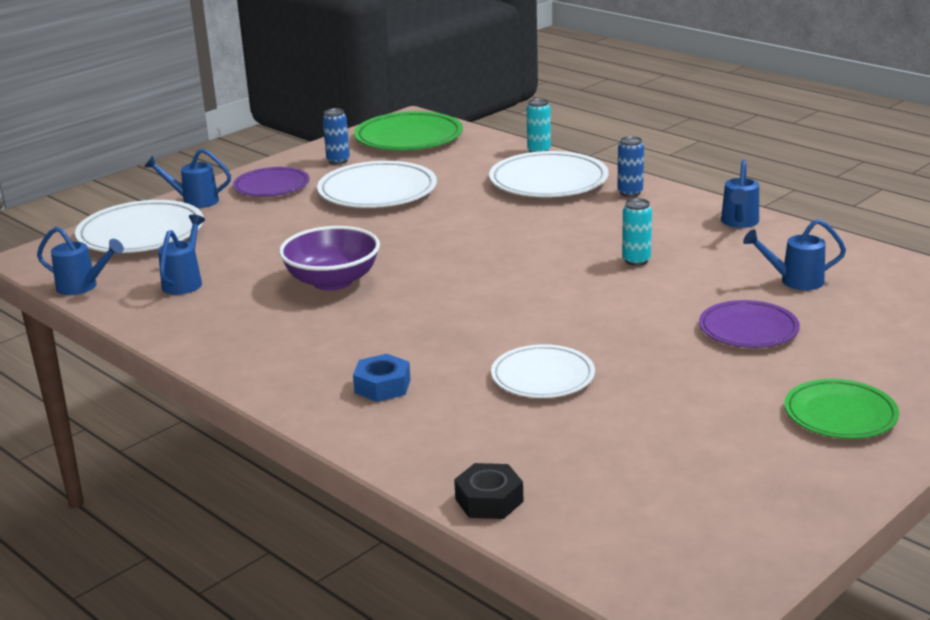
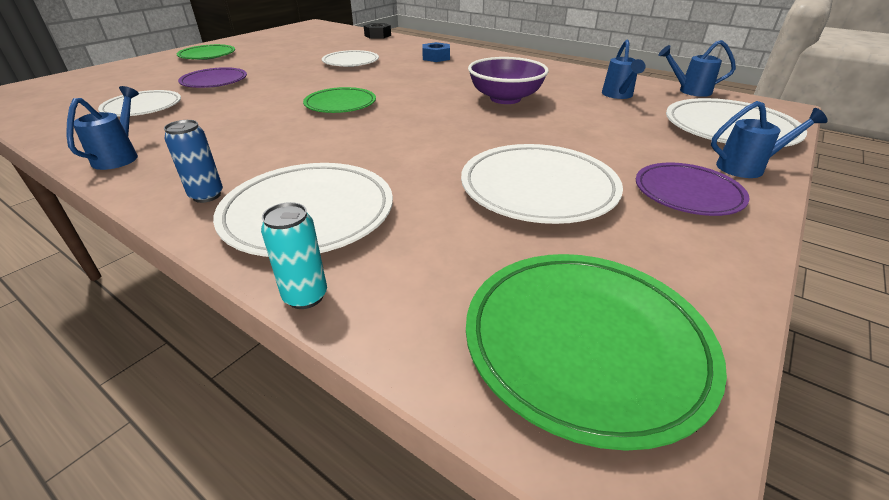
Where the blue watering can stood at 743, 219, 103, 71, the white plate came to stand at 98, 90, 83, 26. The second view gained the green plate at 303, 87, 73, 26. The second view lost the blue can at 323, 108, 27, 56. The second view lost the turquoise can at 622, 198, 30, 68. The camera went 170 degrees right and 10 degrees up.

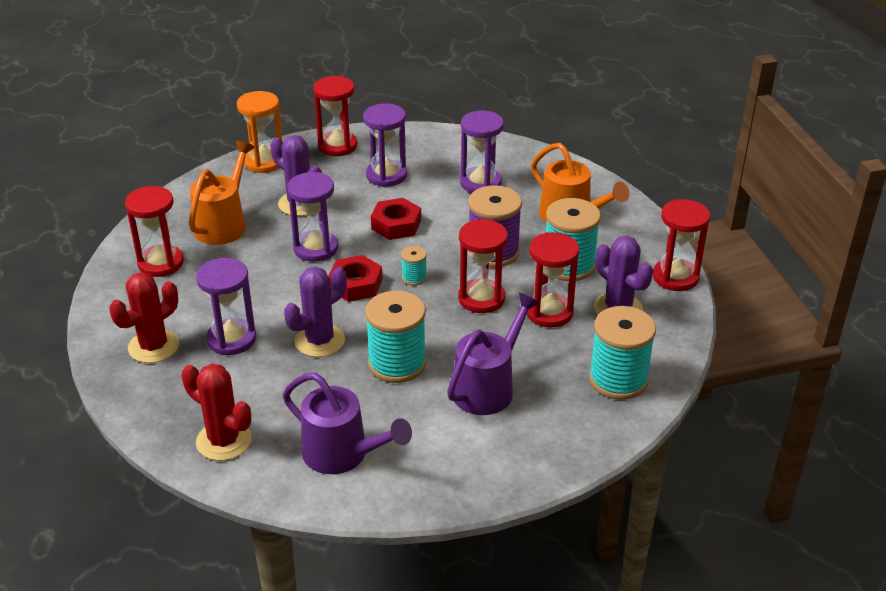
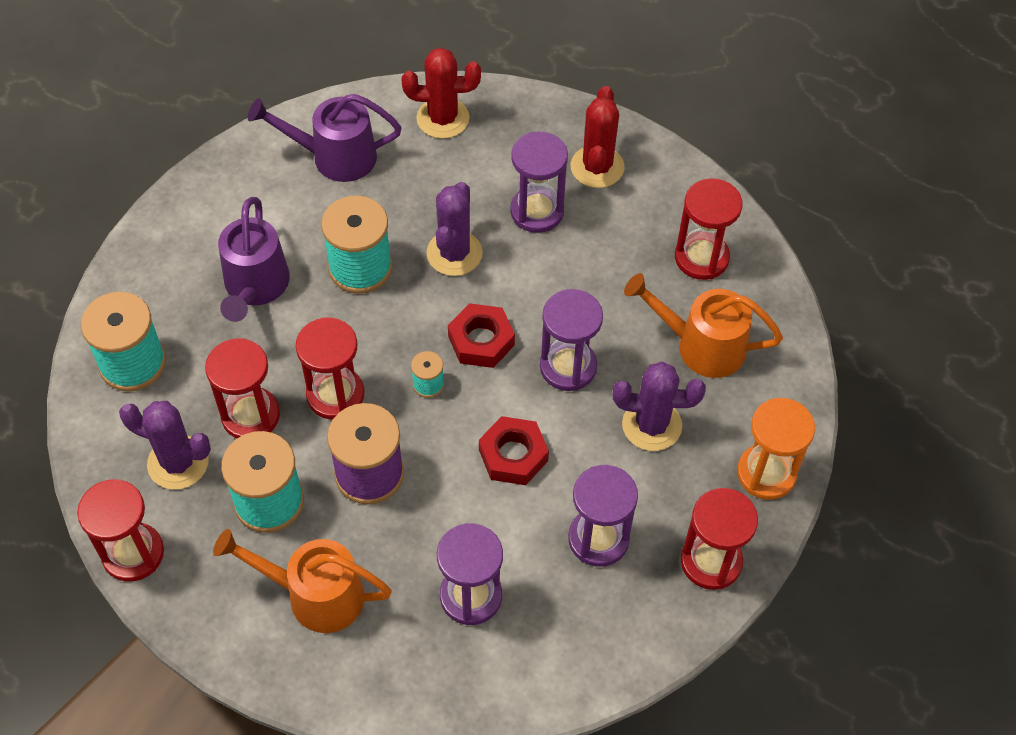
The orange watering can at 189, 141, 66, 104 ended up facing another way, 120 degrees clockwise from before. The camera went 145 degrees right and 20 degrees up.

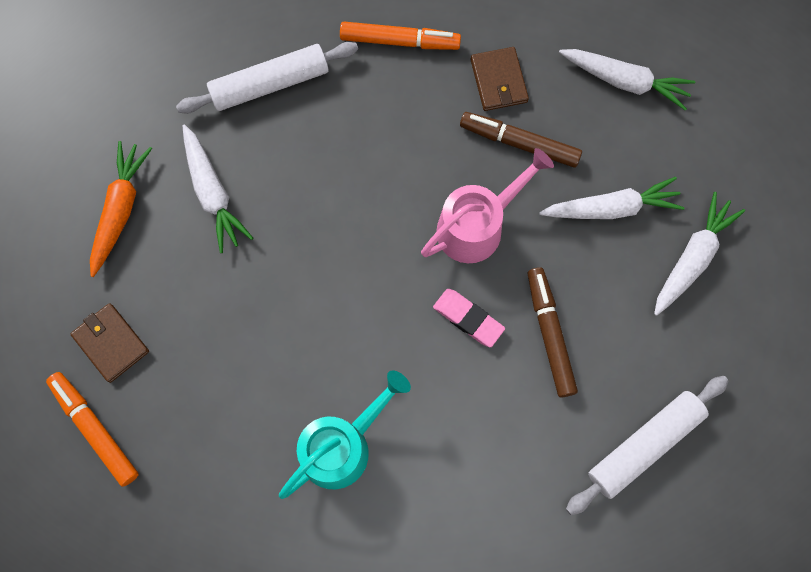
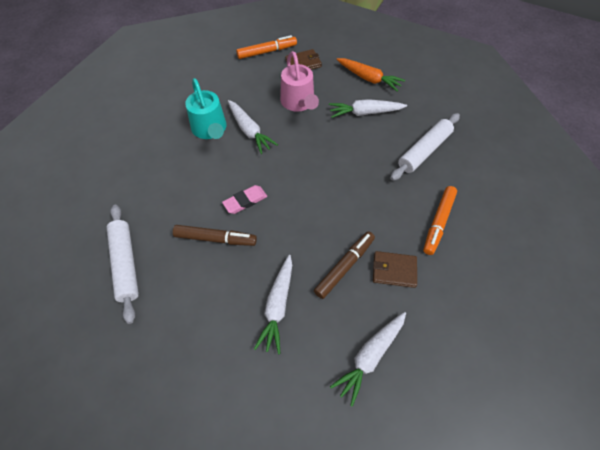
The white carrot ended up elsewhere, having gone from 654, 192, 91, 124 to 228, 100, 50, 54. The pink watering can ended up elsewhere, having gone from 421, 148, 133, 115 to 280, 51, 39, 61. The white rolling pin at 176, 42, 182, 72 ended up facing another way, 45 degrees clockwise from before. The camera went 110 degrees right and 15 degrees down.

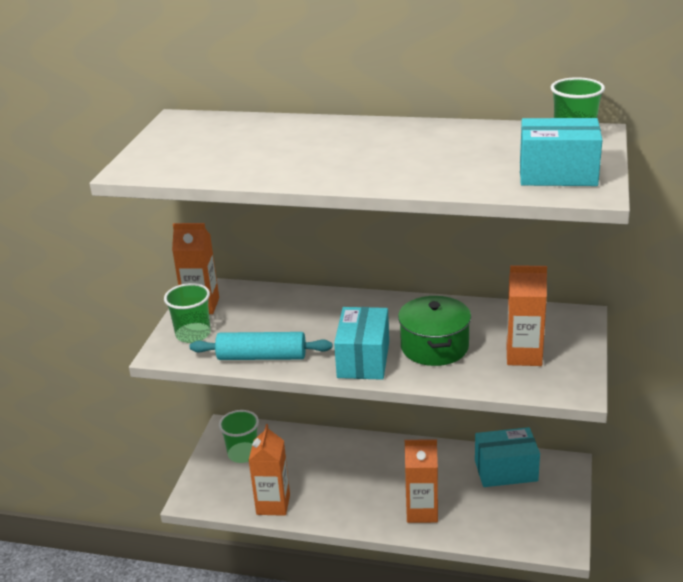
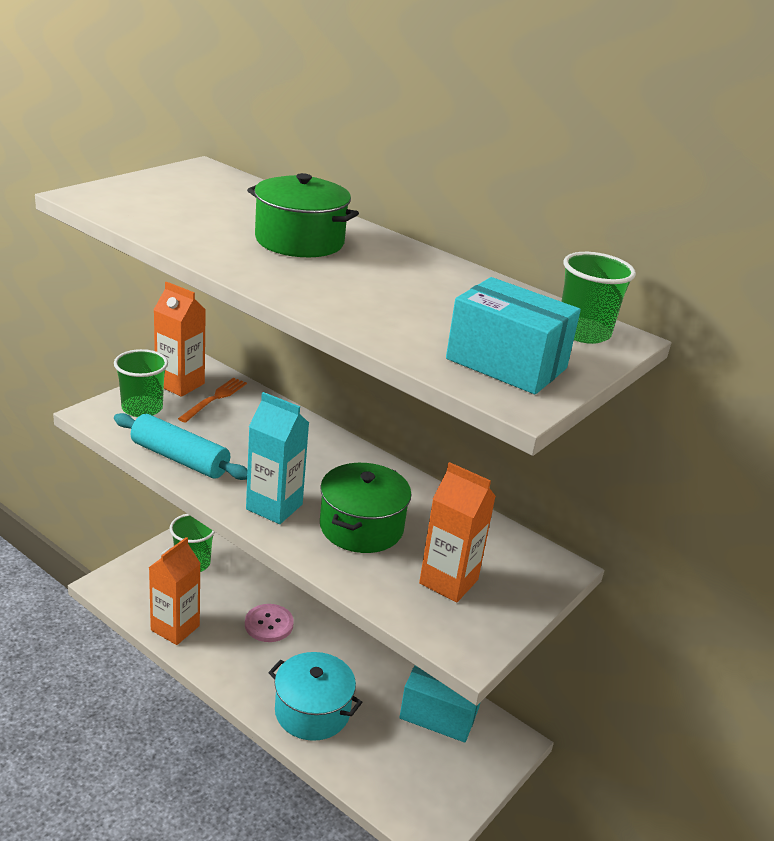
The second view gained the orange fork at 178, 378, 69, 45. The second view gained the pink button at 245, 604, 49, 38. Where the turquoise box stood at 334, 307, 55, 73, the turquoise carton came to stand at 246, 392, 63, 132. The second view gained the green pot at 247, 173, 112, 84. Where the orange carton stood at 405, 439, 33, 84, the turquoise pot came to stand at 268, 652, 94, 89. The camera went 20 degrees right and 0 degrees up.

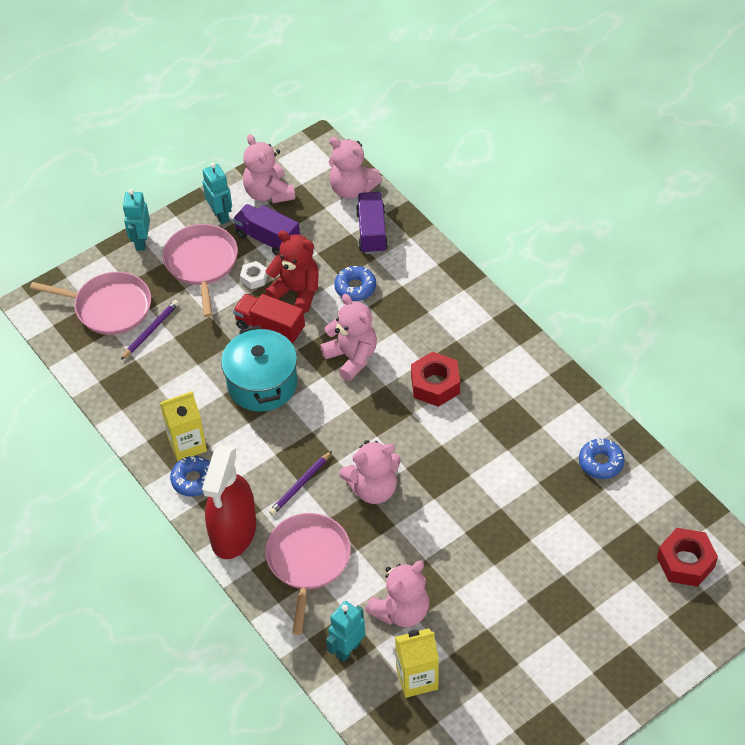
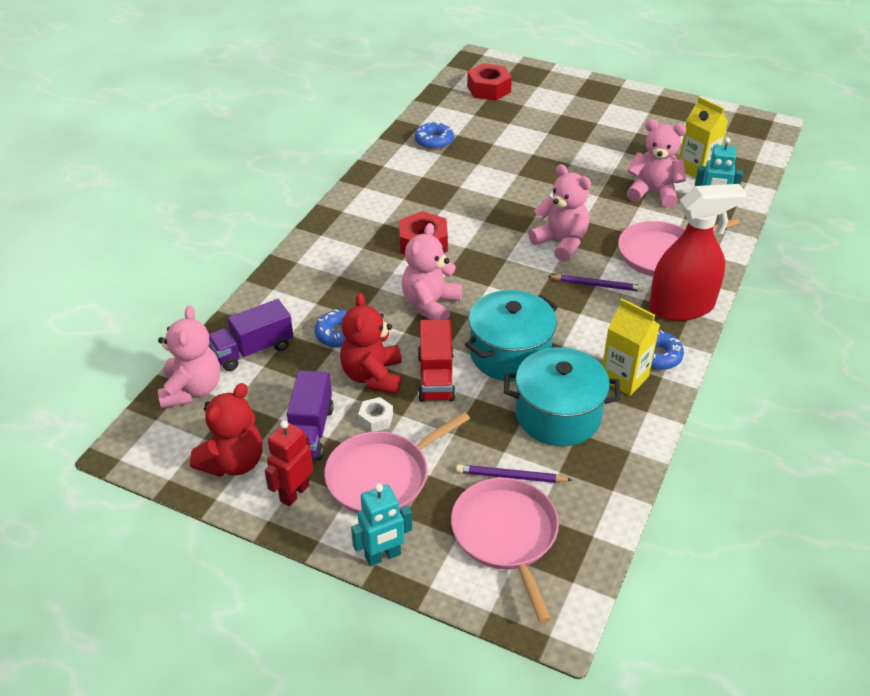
What was the pink teddy bear at 243, 134, 52, 69 turned into the red teddy bear at 190, 383, 72, 94. What was the turquoise robot at 203, 163, 29, 61 turned into the red robot at 264, 420, 49, 86. The second view gained the turquoise pot at 504, 347, 117, 99. The camera went 120 degrees left and 10 degrees down.

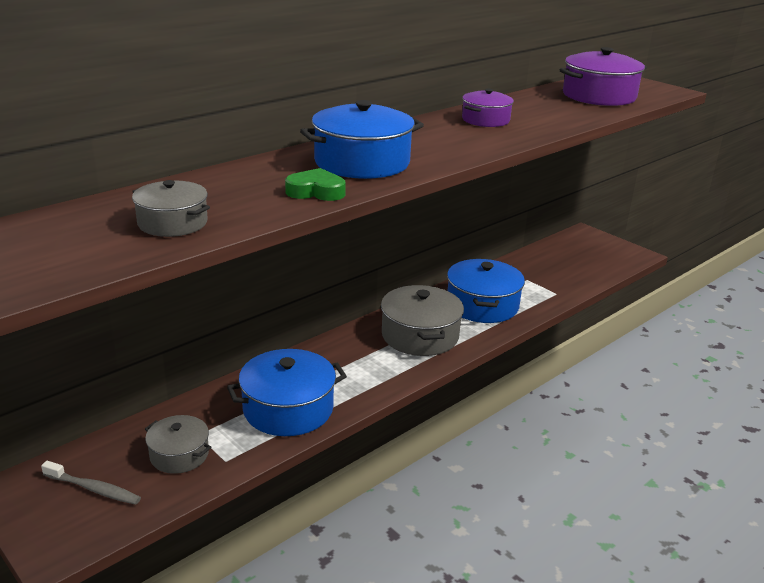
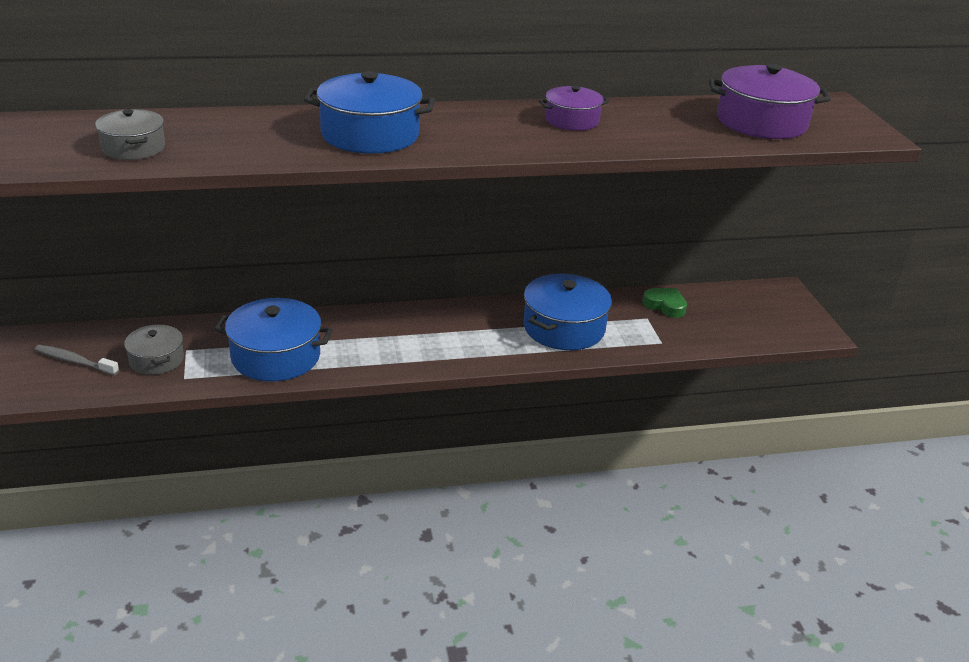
The grey toothbrush at 41, 461, 100, 44 ended up facing another way, 150 degrees clockwise from before. The green heart ended up elsewhere, having gone from 285, 168, 61, 33 to 643, 288, 44, 30. The second view lost the grey pot at 381, 285, 83, 71. The camera went 30 degrees right and 5 degrees up.

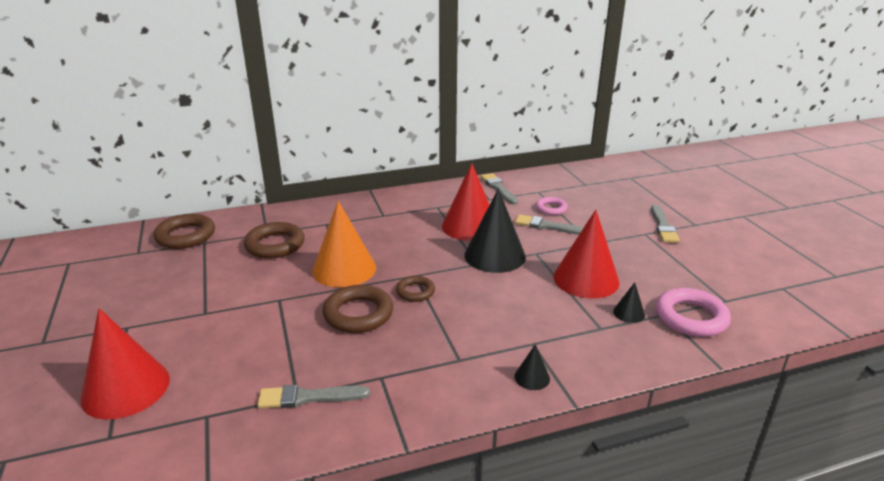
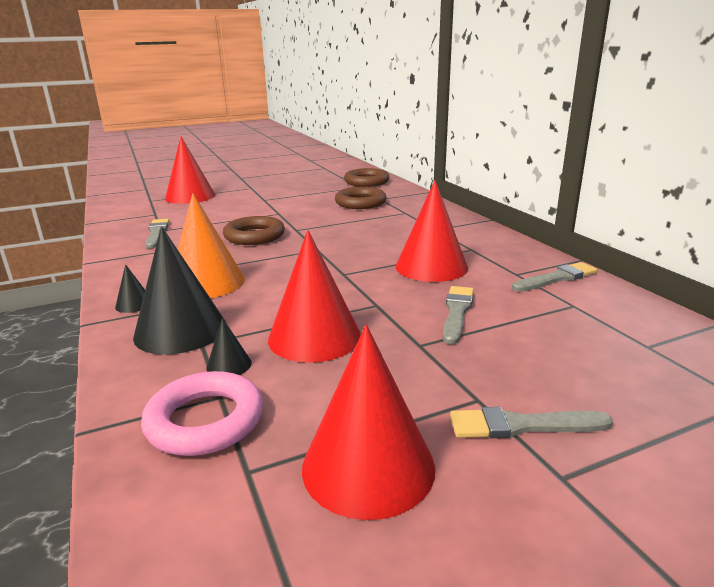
The black cone ended up elsewhere, having gone from 464, 189, 62, 84 to 133, 227, 93, 128. The orange cone ended up elsewhere, having gone from 312, 201, 64, 87 to 178, 193, 67, 105. The second view gained the red cone at 302, 325, 133, 195. The second view lost the brown ring at 396, 276, 39, 26. The second view lost the pink ring at 536, 197, 32, 18. The camera went 85 degrees right and 5 degrees down.

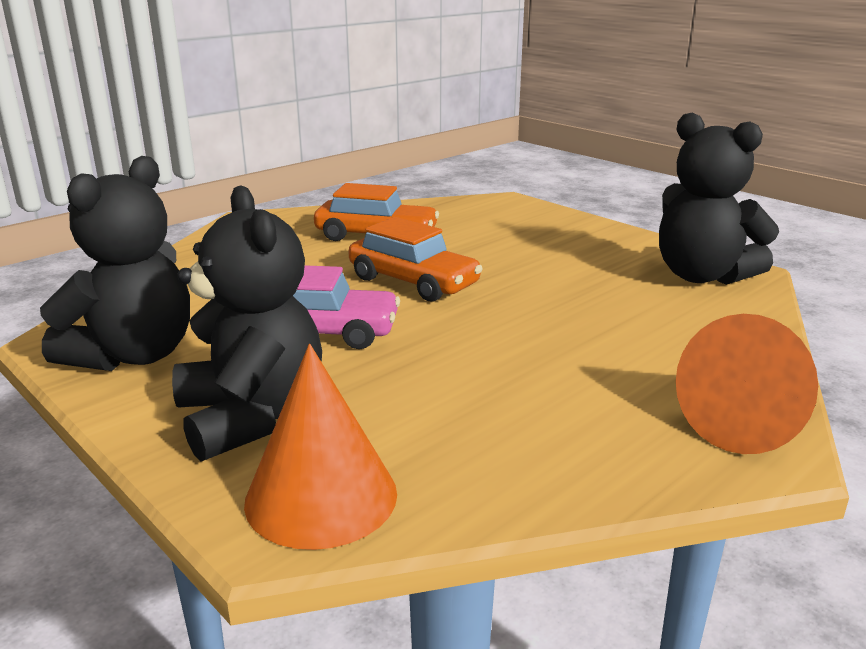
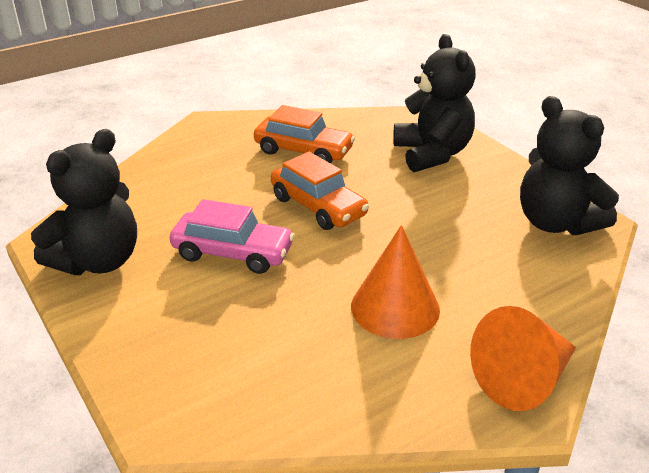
The orange cone ended up elsewhere, having gone from 244, 344, 153, 206 to 351, 225, 89, 114. The black teddy bear ended up elsewhere, having gone from 172, 186, 150, 275 to 393, 34, 83, 138. The camera went 10 degrees right and 10 degrees up.

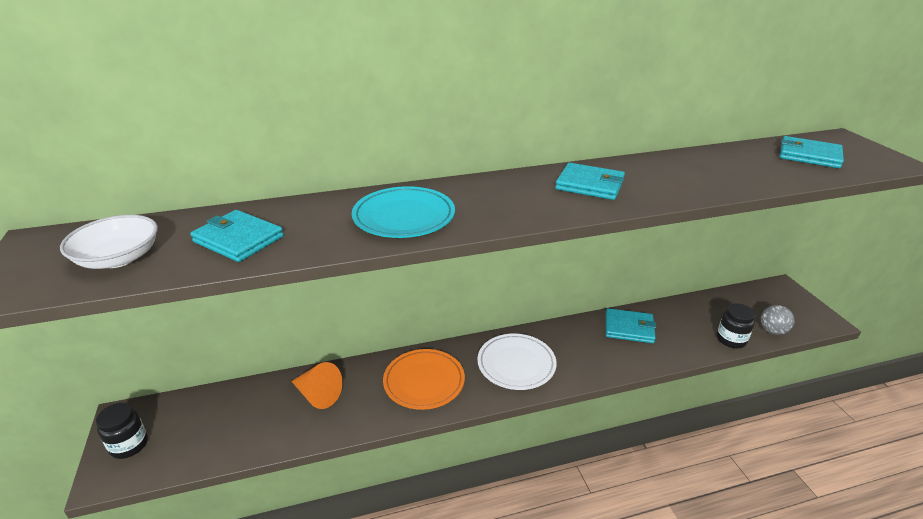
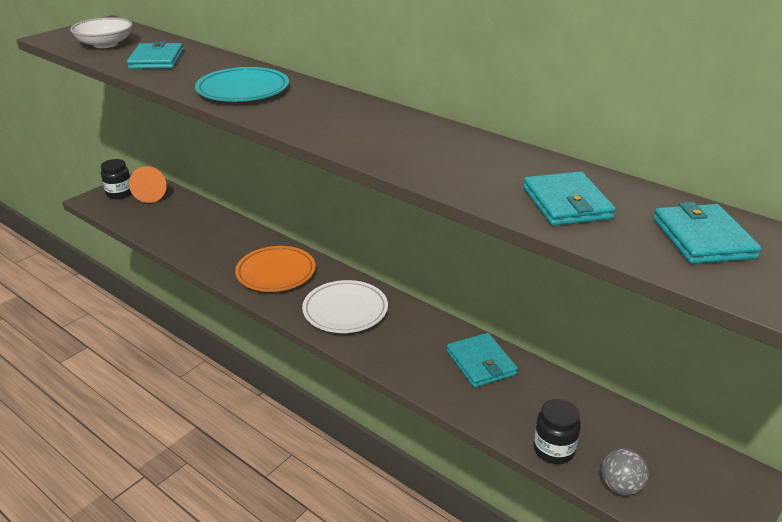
The orange cone ended up elsewhere, having gone from 291, 362, 52, 47 to 129, 166, 38, 37. The turquoise wallet ended up elsewhere, having gone from 555, 163, 70, 37 to 523, 171, 93, 55. The camera went 55 degrees right and 0 degrees up.

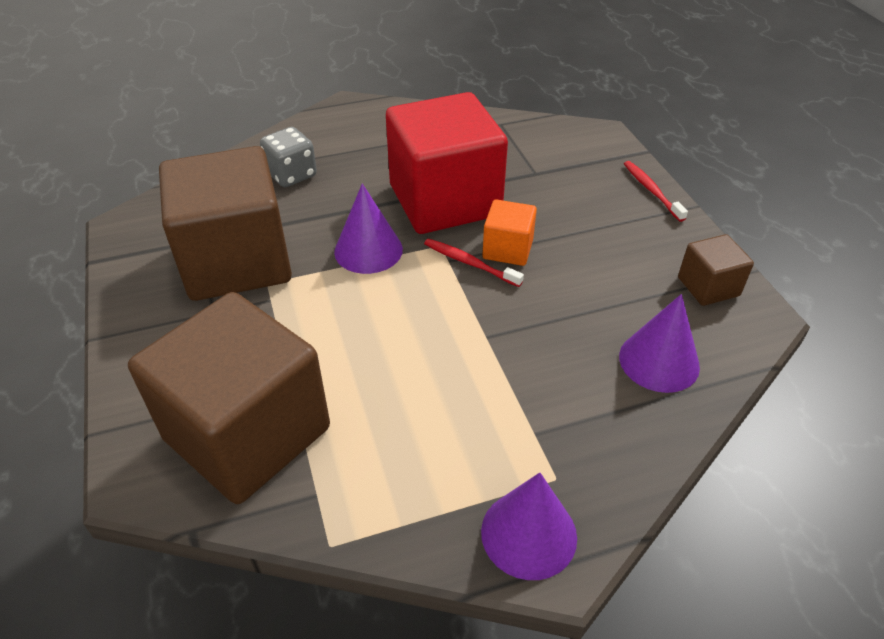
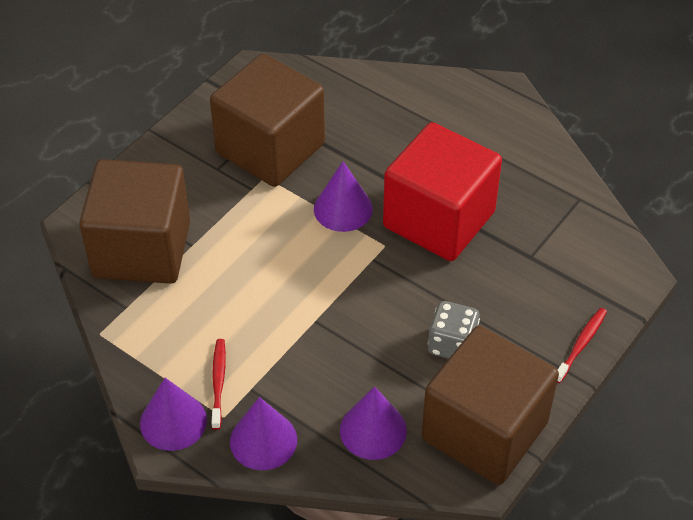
The red toothbrush ended up elsewhere, having gone from 424, 239, 100, 48 to 211, 339, 15, 91. The second view gained the purple cone at 230, 397, 67, 73. The size of the brown cube at 678, 234, 76, 72 changed by a factor of 2.21. The grey dice ended up elsewhere, having gone from 260, 127, 57, 60 to 428, 301, 52, 58. The second view lost the orange cube at 482, 199, 55, 67. The camera went 55 degrees right and 5 degrees up.

